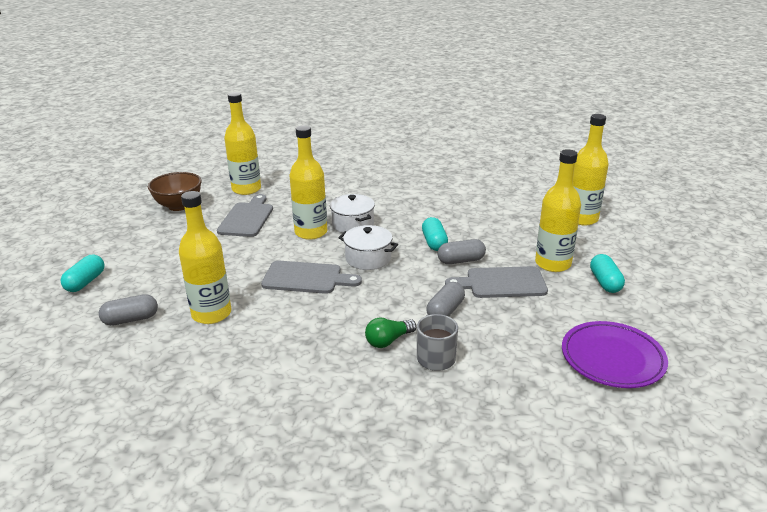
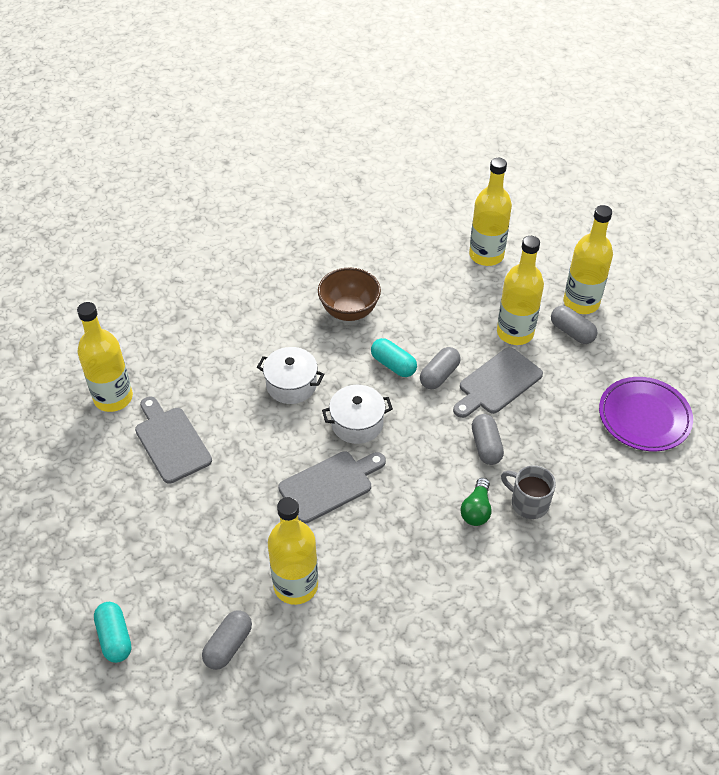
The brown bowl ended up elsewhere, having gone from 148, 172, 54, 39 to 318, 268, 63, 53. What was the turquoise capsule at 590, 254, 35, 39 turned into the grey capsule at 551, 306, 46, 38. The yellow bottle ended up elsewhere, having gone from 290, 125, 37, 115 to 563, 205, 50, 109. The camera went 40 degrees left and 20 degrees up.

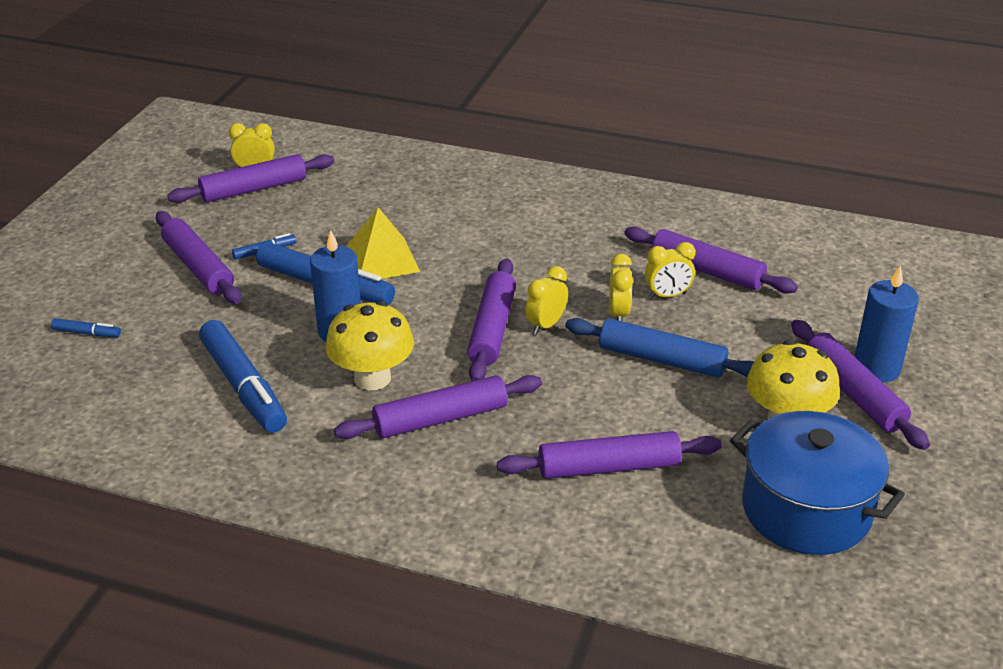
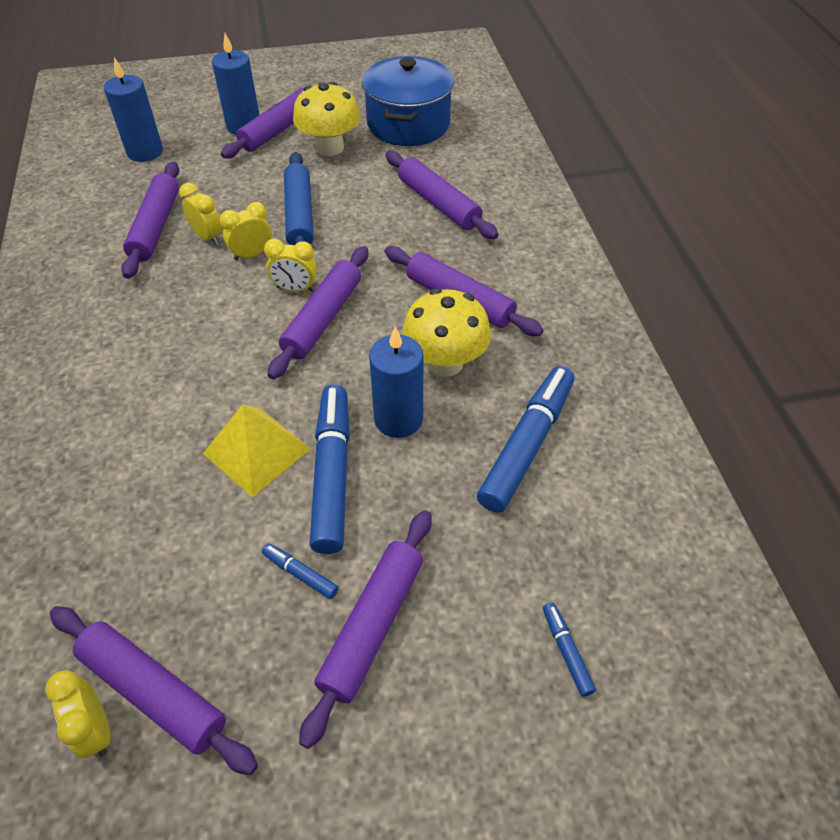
The second view gained the blue candle at 104, 57, 59, 105. The purple rolling pin at 467, 258, 49, 123 ended up facing another way, 45 degrees counterclockwise from before. The camera went 120 degrees left and 15 degrees up.

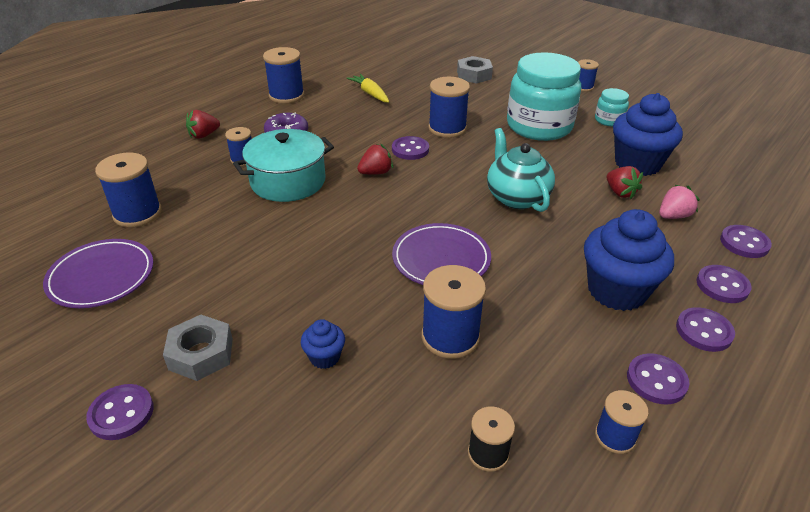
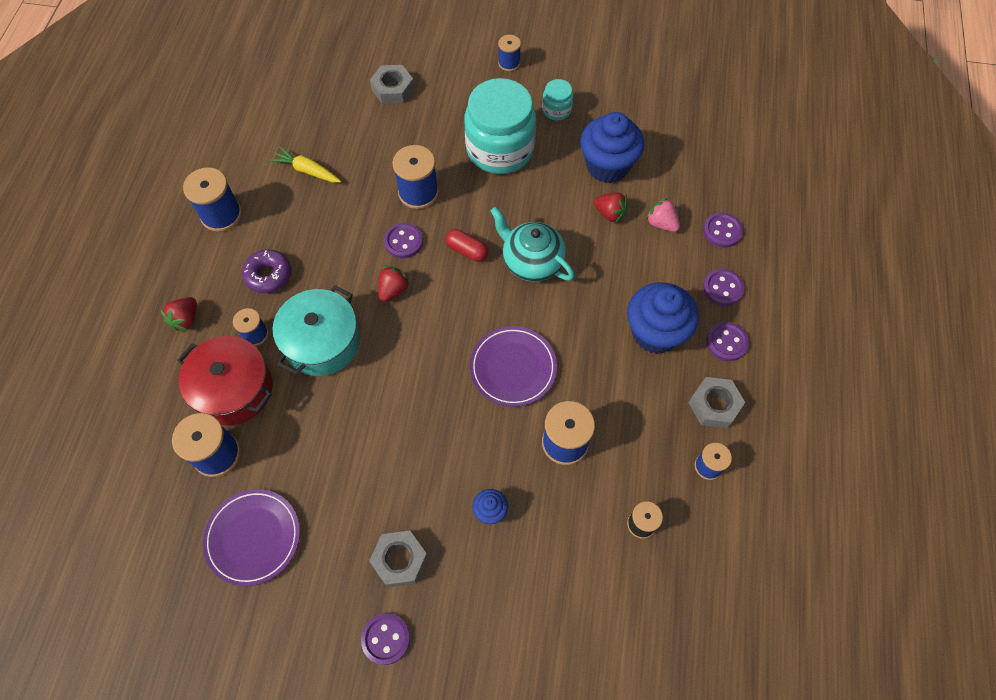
The second view gained the red pot at 177, 336, 96, 89. The second view gained the red capsule at 446, 229, 42, 33. The pink strawberry at 659, 185, 41, 34 ended up facing another way, 75 degrees counterclockwise from before. Where the purple button stood at 627, 353, 62, 52, the grey nut came to stand at 688, 377, 57, 51. The camera went 30 degrees left and 25 degrees up.

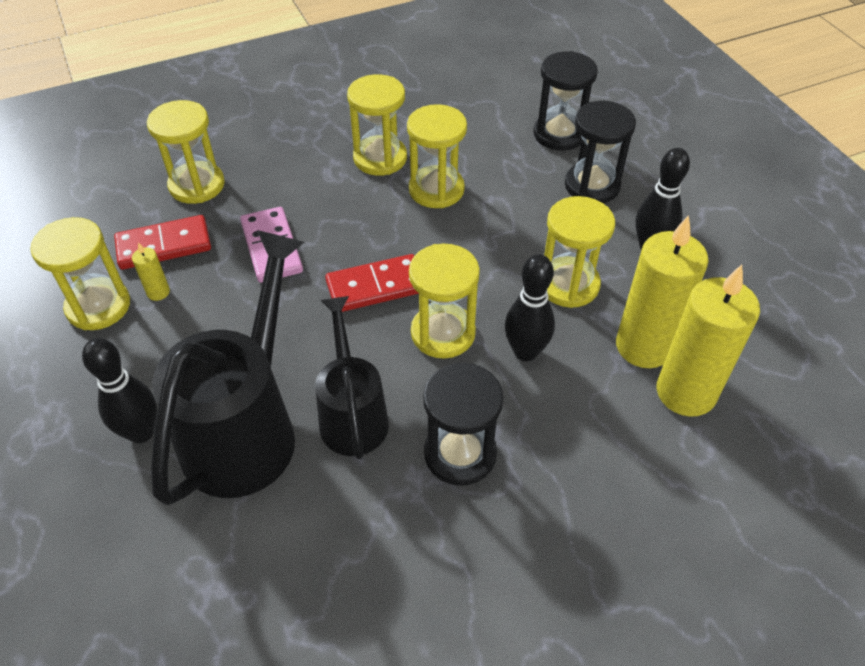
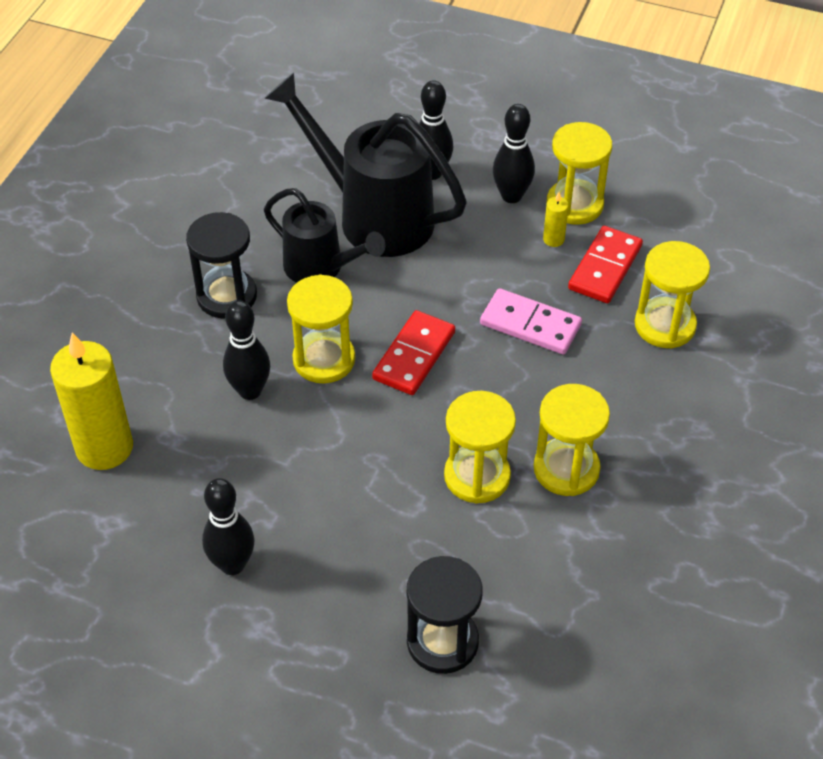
The black watering can at 151, 230, 153, 275 ended up facing another way, 150 degrees clockwise from before. The second view gained the black bowling pin at 493, 104, 42, 99. The second view lost the yellow hourglass at 544, 196, 71, 112. The second view lost the black hourglass at 565, 101, 71, 102. The second view lost the yellow candle at 616, 215, 93, 153. The camera went 135 degrees right and 0 degrees up.

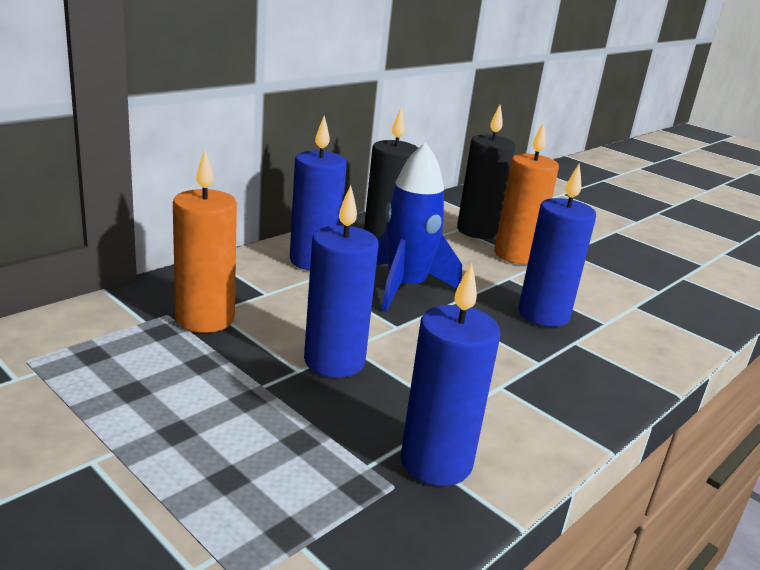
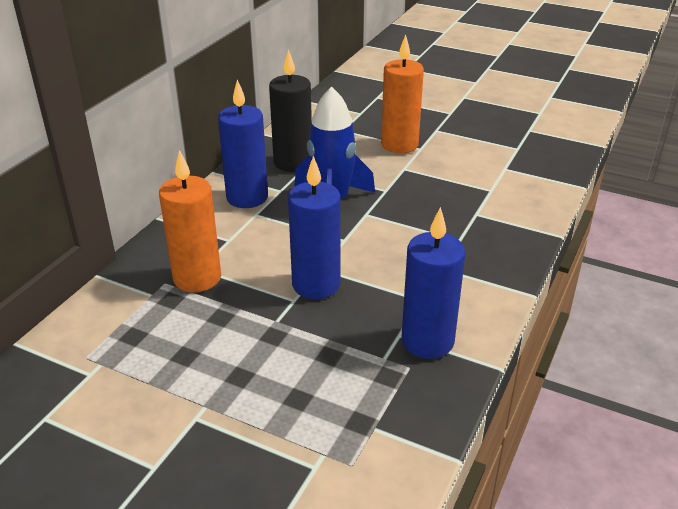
The second view lost the black candle at 457, 105, 58, 134. The second view lost the blue candle at 518, 164, 78, 163. The camera went 15 degrees left and 10 degrees up.

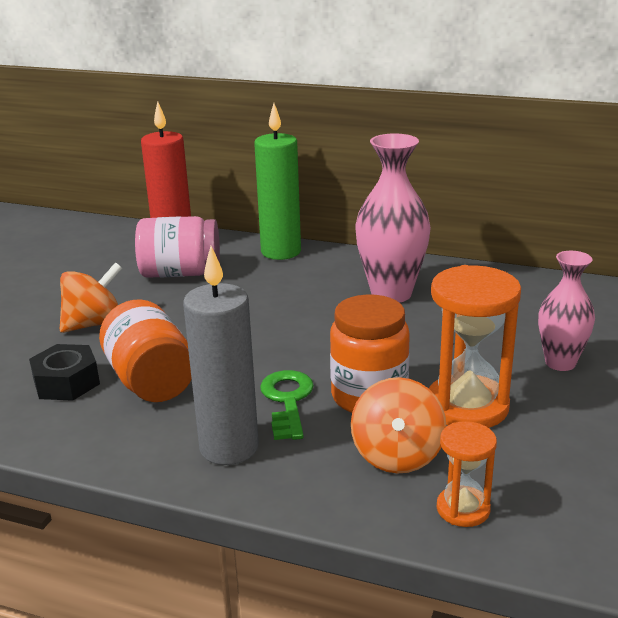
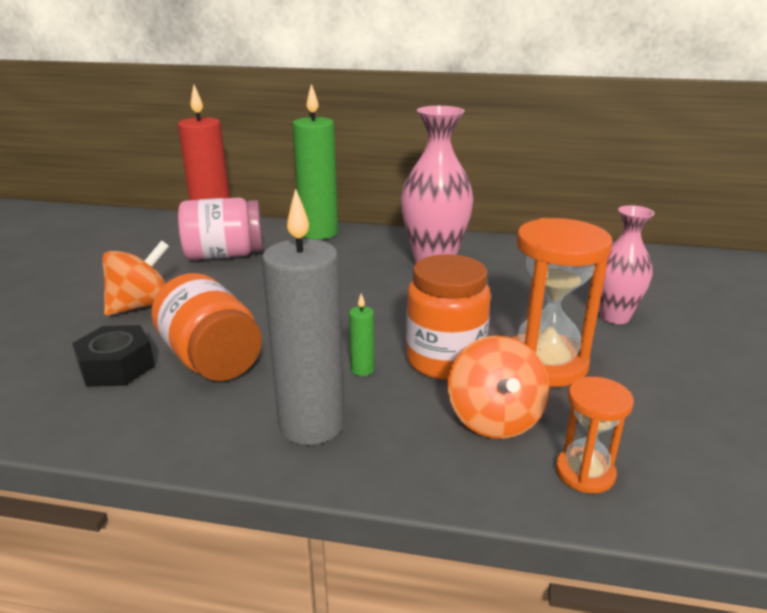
Where the green key stood at 260, 370, 54, 70, the green candle came to stand at 349, 293, 25, 83. The camera went 10 degrees left and 0 degrees up.

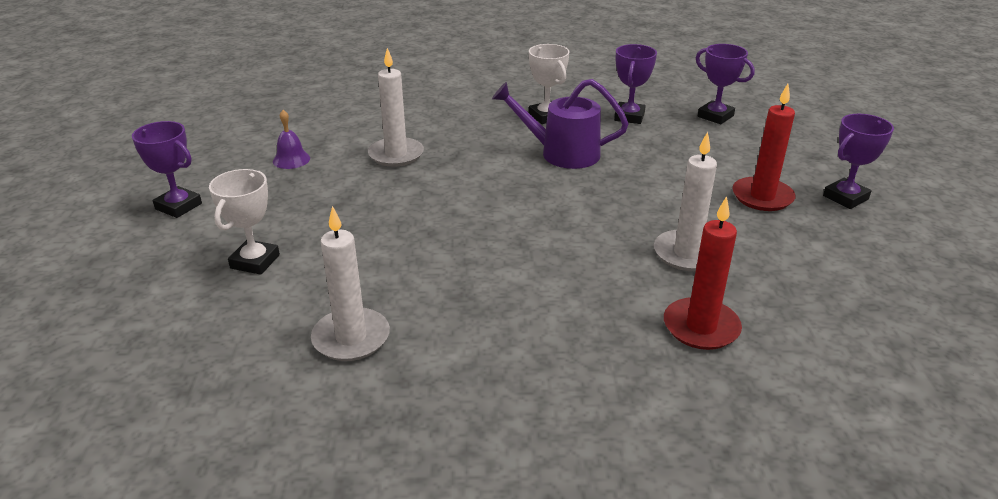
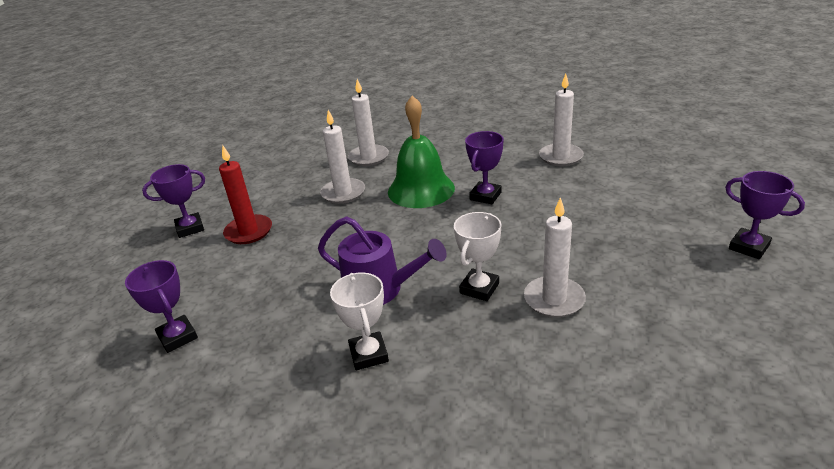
What was the red candle at 664, 196, 78, 154 turned into the white candle at 348, 79, 41, 87. The second view gained the green bell at 388, 95, 67, 113. The white trophy ended up elsewhere, having gone from 209, 169, 71, 106 to 454, 212, 47, 89. The purple trophy ended up elsewhere, having gone from 614, 44, 43, 80 to 465, 131, 39, 73. The second view lost the purple bell at 273, 110, 37, 59. The camera went 165 degrees left and 0 degrees up.

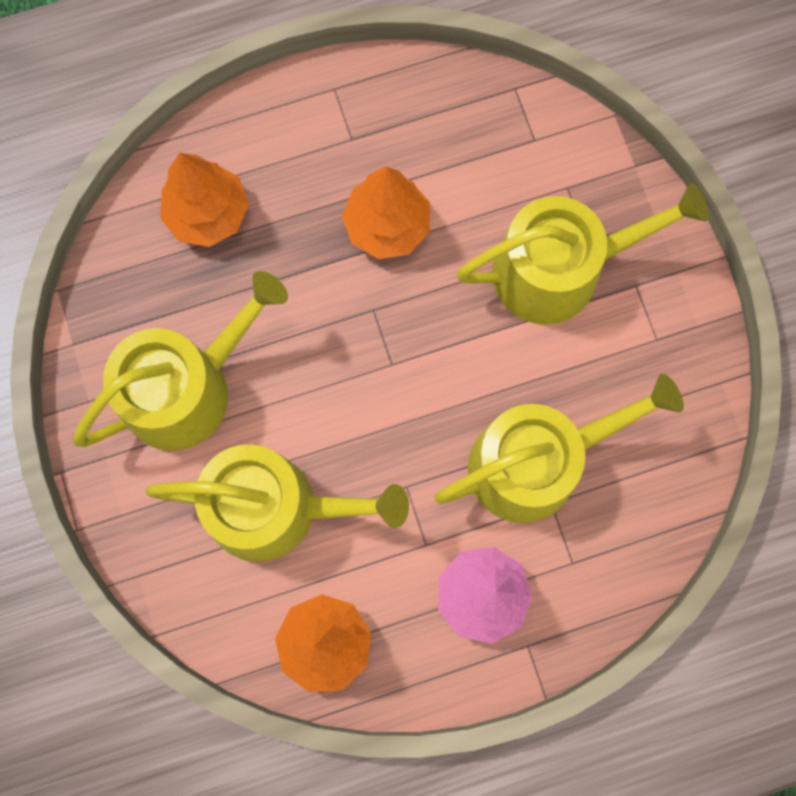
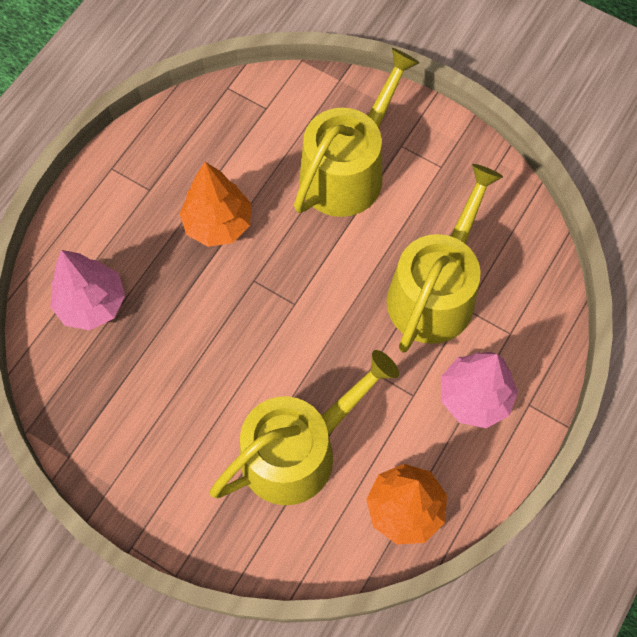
What was the orange tree at 160, 153, 89, 94 turned into the pink tree at 50, 250, 75, 80. The second view lost the yellow watering can at 73, 271, 215, 180. The camera went 40 degrees left and 10 degrees down.

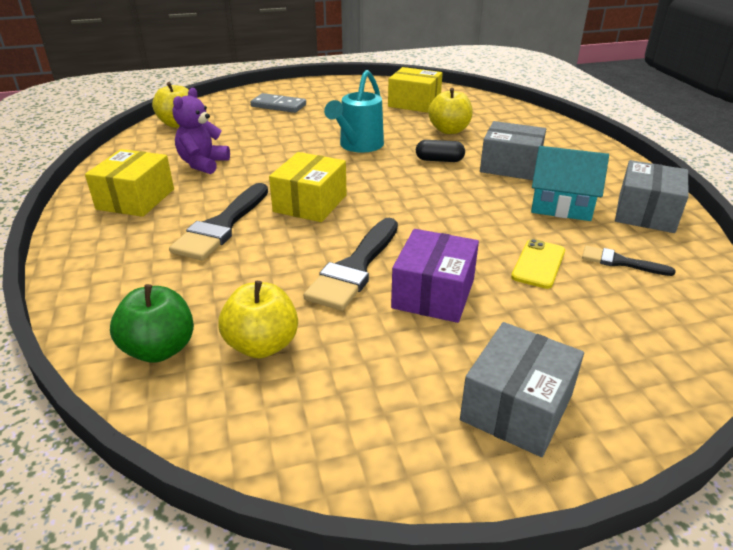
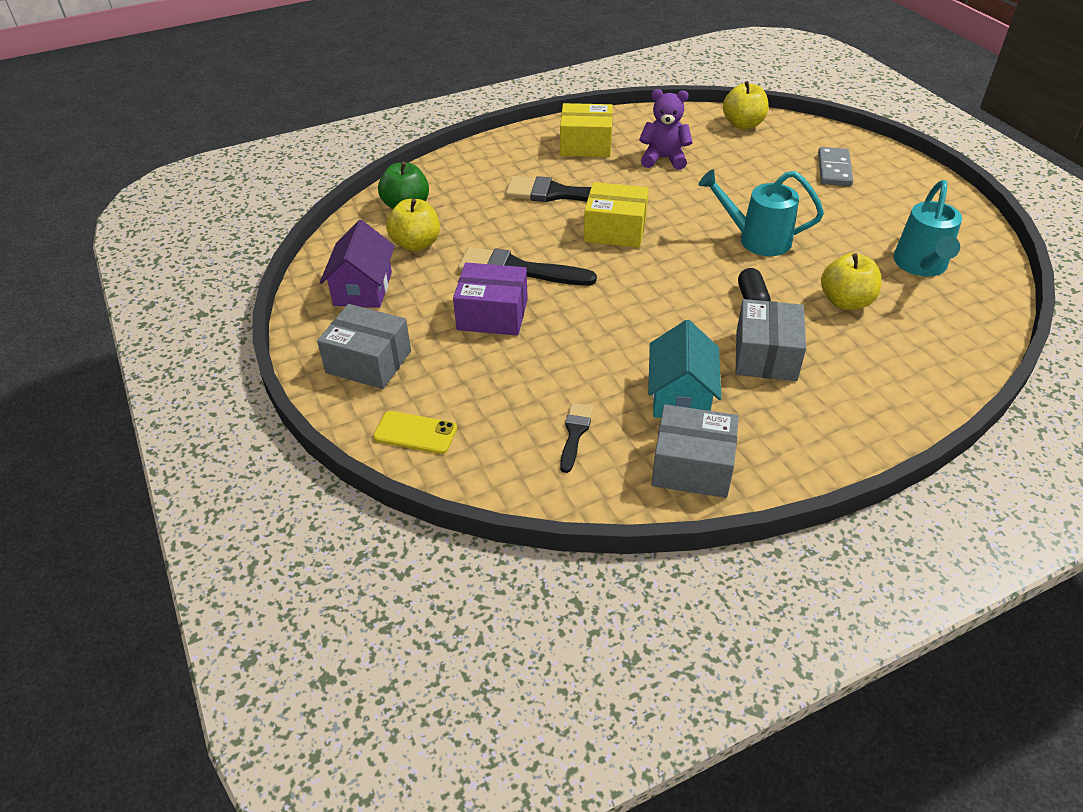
The second view gained the purple house at 320, 220, 75, 88. The yellow phone ended up elsewhere, having gone from 511, 239, 54, 50 to 373, 411, 84, 43. Where the yellow box stood at 388, 67, 55, 46, the turquoise watering can came to stand at 893, 180, 69, 96. The camera went 80 degrees right and 10 degrees up.

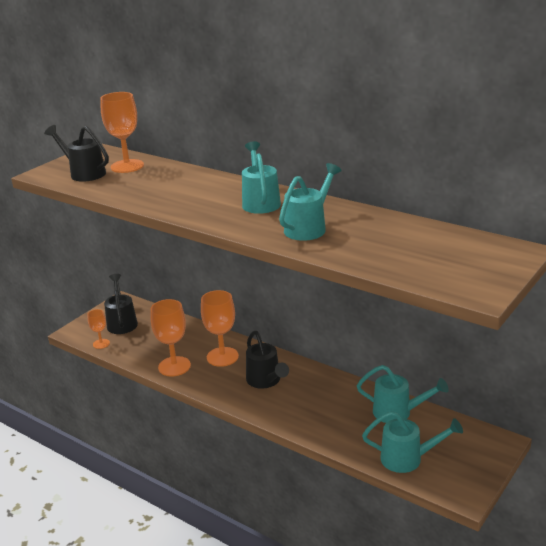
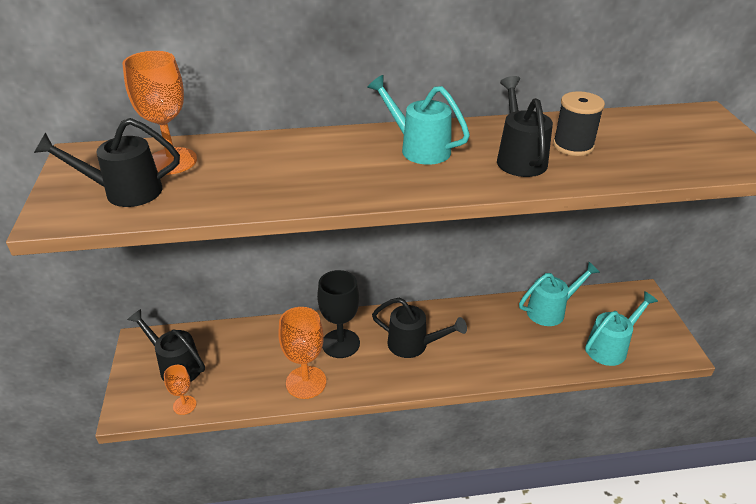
What was the orange goblet at 201, 290, 38, 77 turned into the black goblet at 317, 270, 43, 88. What was the turquoise watering can at 279, 163, 62, 78 turned into the black watering can at 497, 76, 56, 101. The second view gained the black spool at 553, 91, 52, 65. The camera went 45 degrees left and 10 degrees up.

